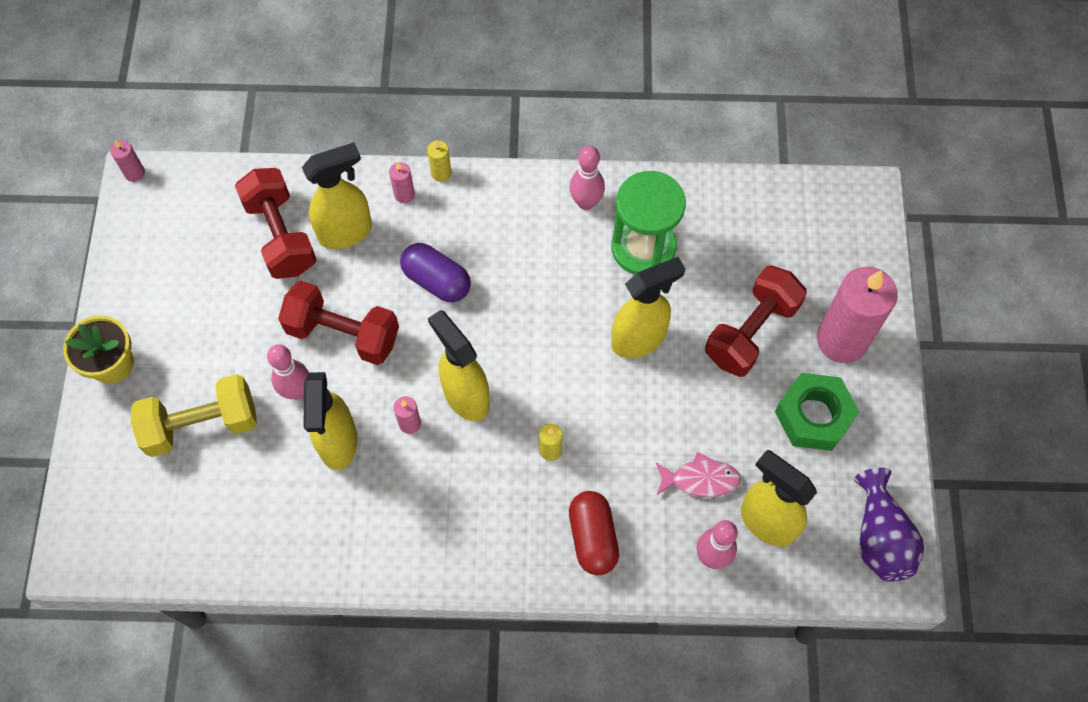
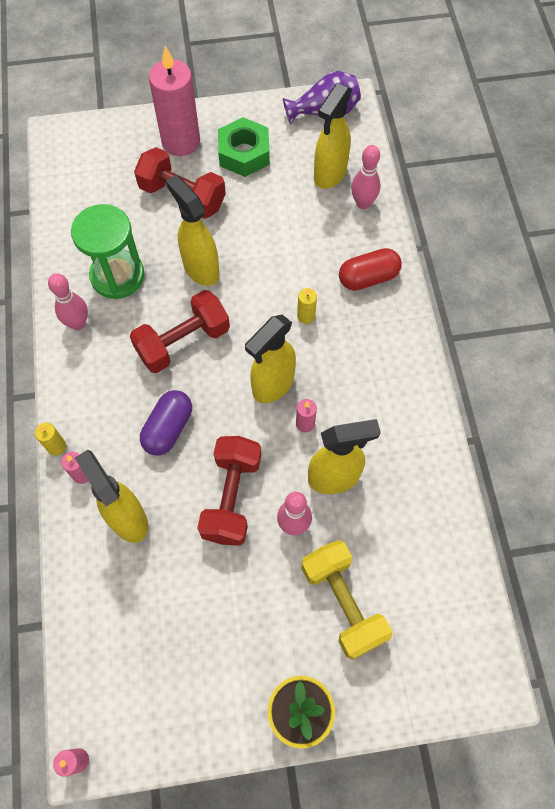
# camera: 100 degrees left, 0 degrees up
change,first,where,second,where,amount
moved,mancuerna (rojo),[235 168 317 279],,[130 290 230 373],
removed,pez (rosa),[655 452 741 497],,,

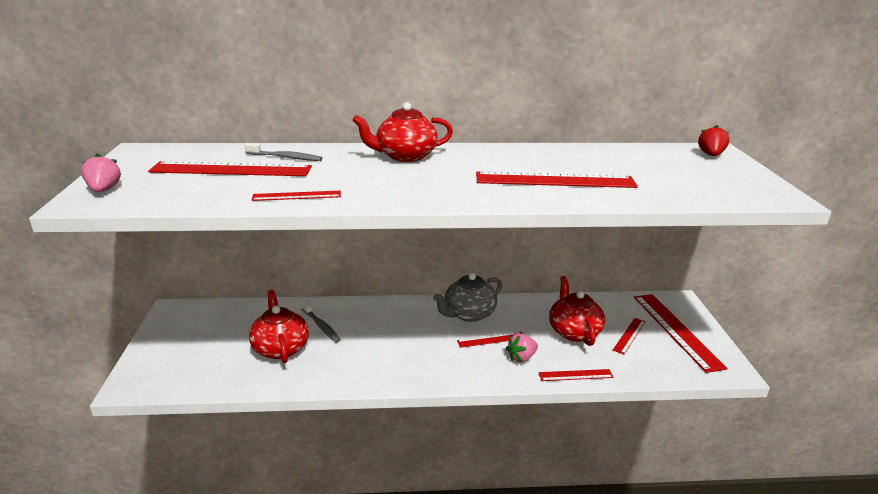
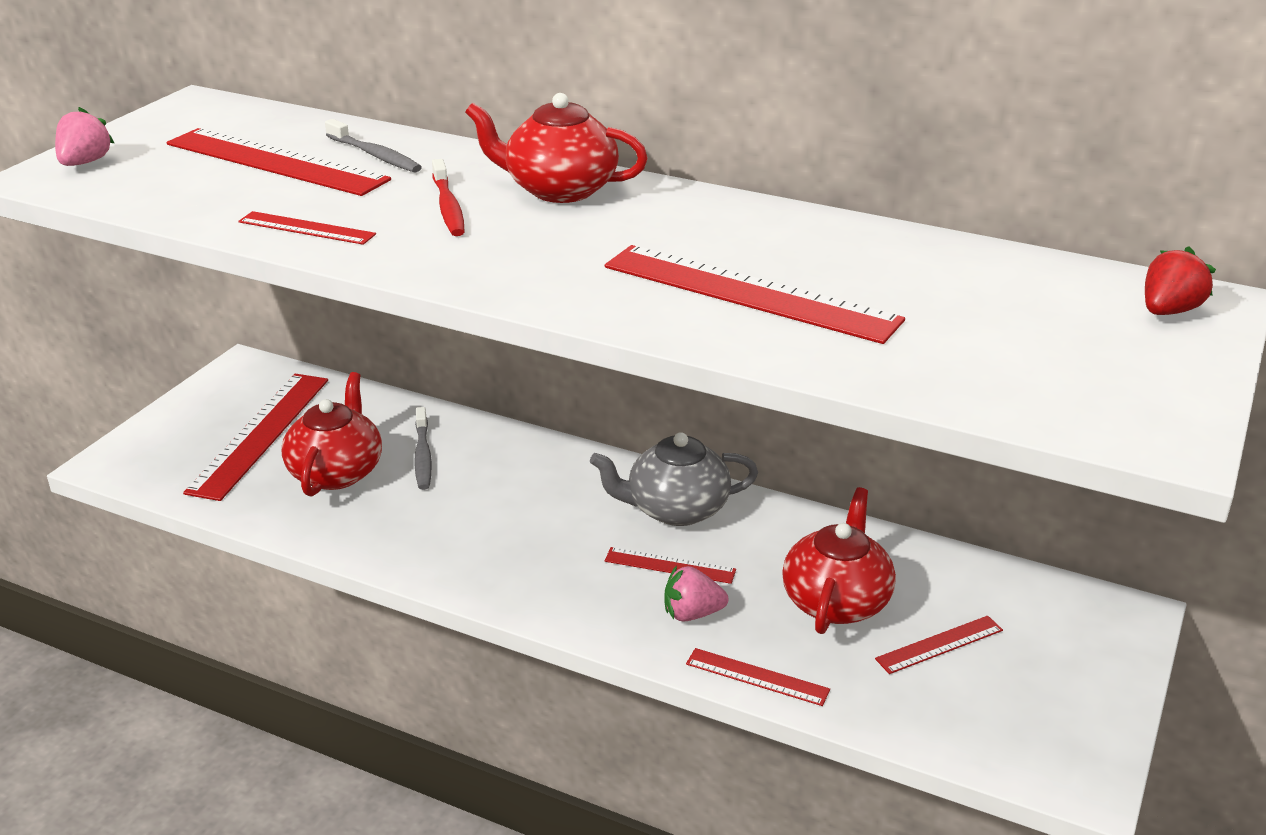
# camera: 30 degrees right, 5 degrees up
change,first,where,second,where,amount
moved,regla (rojo),[634 294 728 373],,[183 374 328 501],
added,,,cepillo de dientes (rojo),[432 159 464 236],

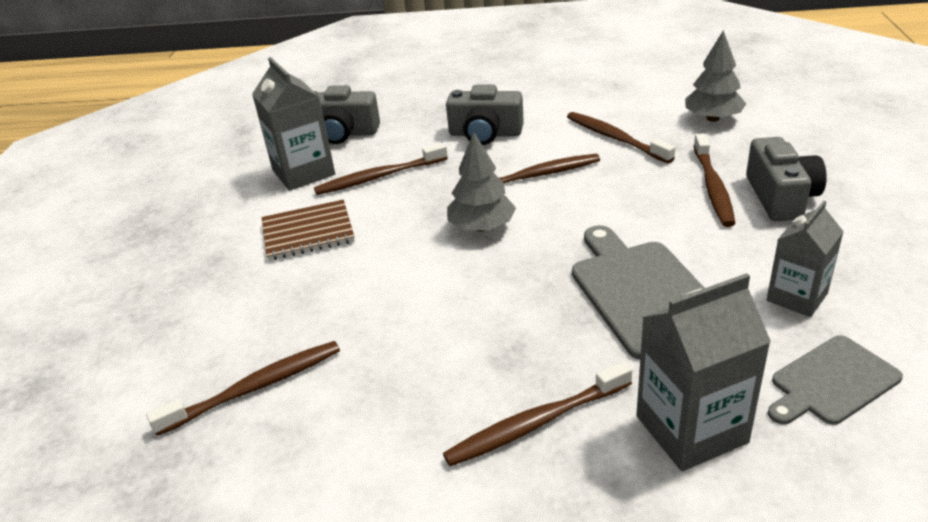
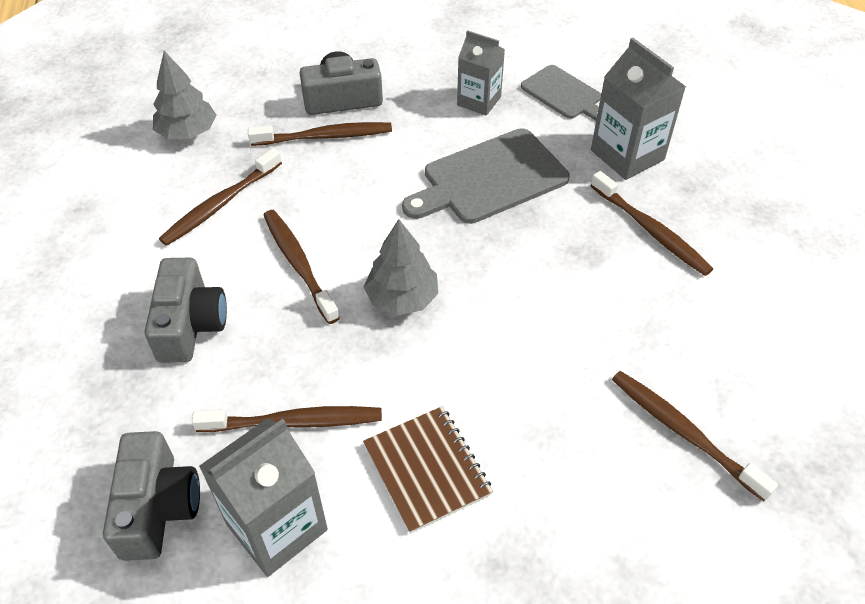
# camera: 105 degrees left, 15 degrees up
change,first,where,second,where,amount
turned,cepillo de dientes (marrón),[314 143 448 195],,[192 406 382 432],60 degrees counterclockwise

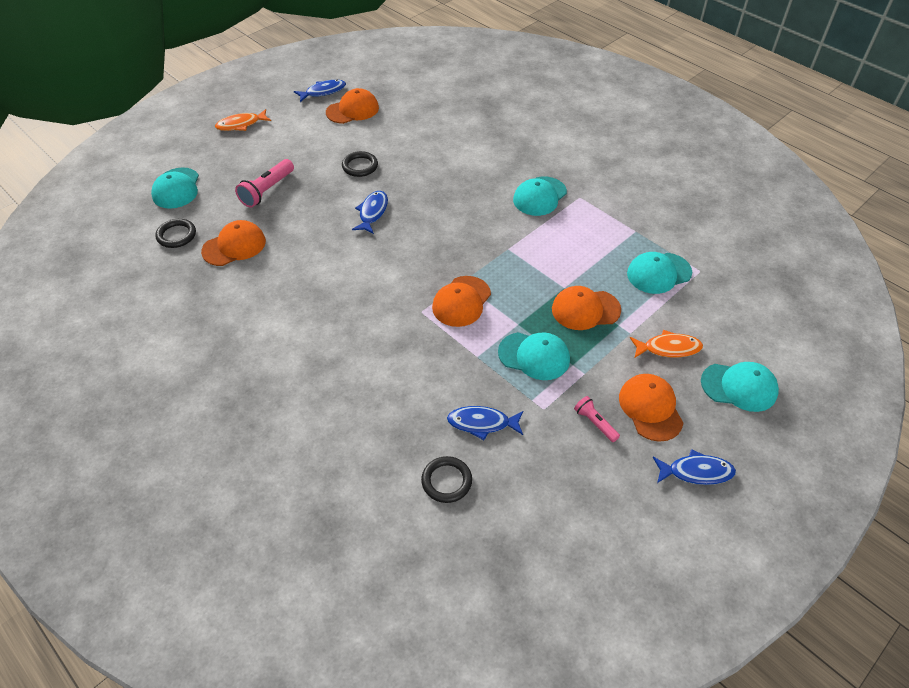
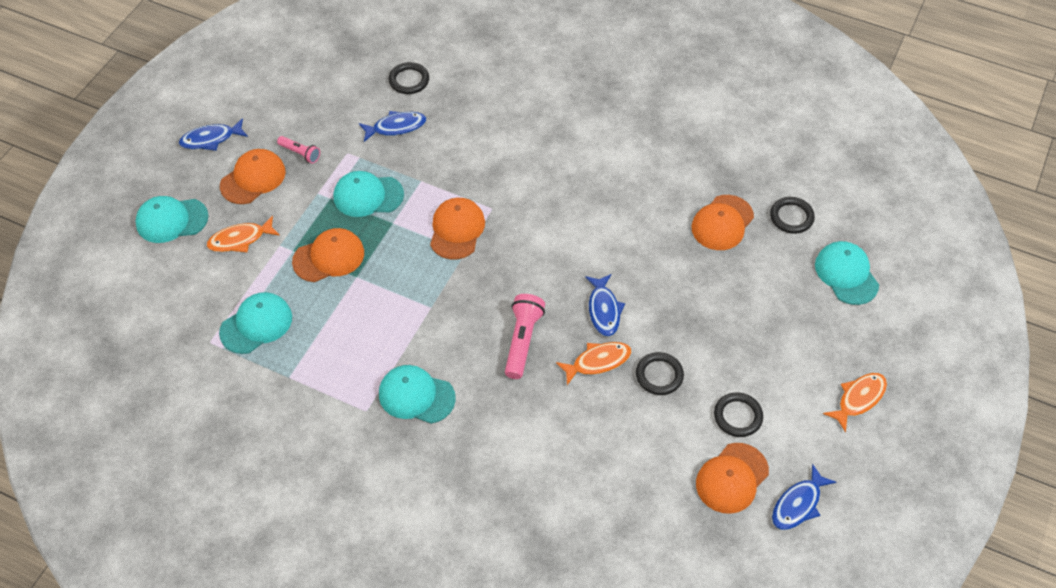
# camera: 160 degrees right, 5 degrees up
change,first,where,second,where,amount
moved,lámpara de mano (rosa),[235 159 294 208],,[505 294 545 379],
turned,gorra (turquesa),[513 177 567 216],,[379 365 456 424],90 degrees counterclockwise
turned,gorra (naranja),[619 374 683 442],,[220 149 286 204],105 degrees counterclockwise
added,,,pez (naranja),[556 342 631 385],
added,,,anillo (negro),[714 392 763 437],

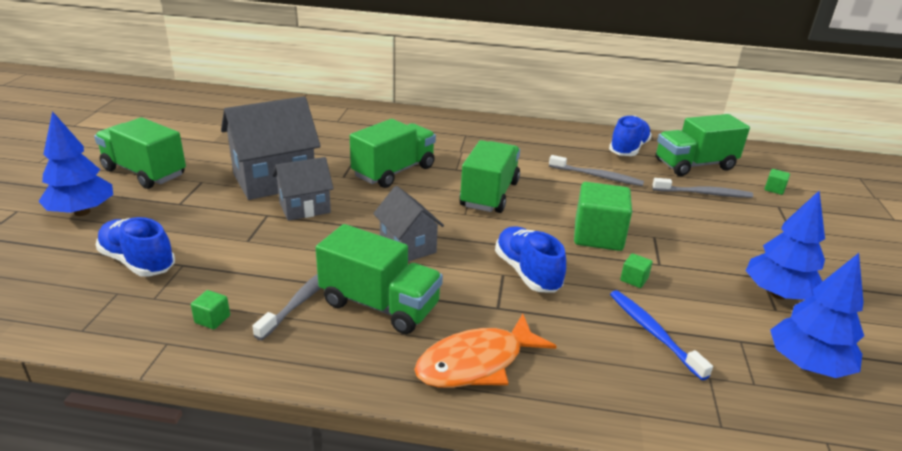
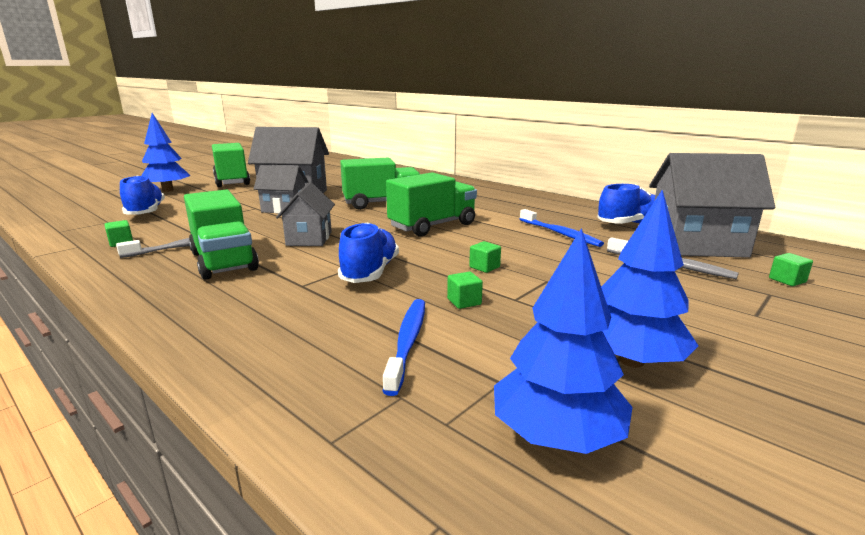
# camera: 35 degrees right, 10 degrees down
change,first,where,second,where,amount
replaced,camión (verde),[656 114 750 176],casa (gris),[649 153 775 258],
recoloured,cepillo de dientes (gris),[549 155 644 186],cepillo de dientes (azul),[520 209 604 247],
resized,cubo (verde),[574 182 632 251],,[469 241 501 273],x0.43
removed,pez (naranja),[414 314 557 388],,,

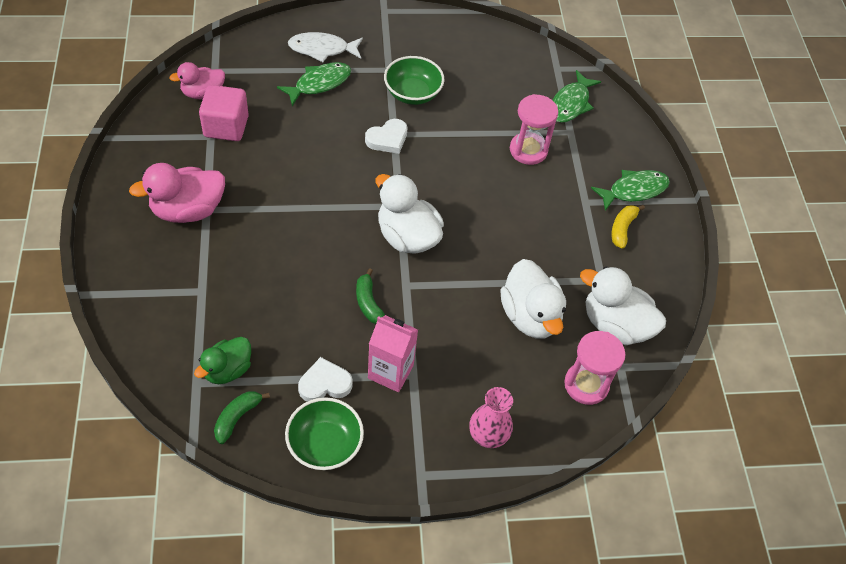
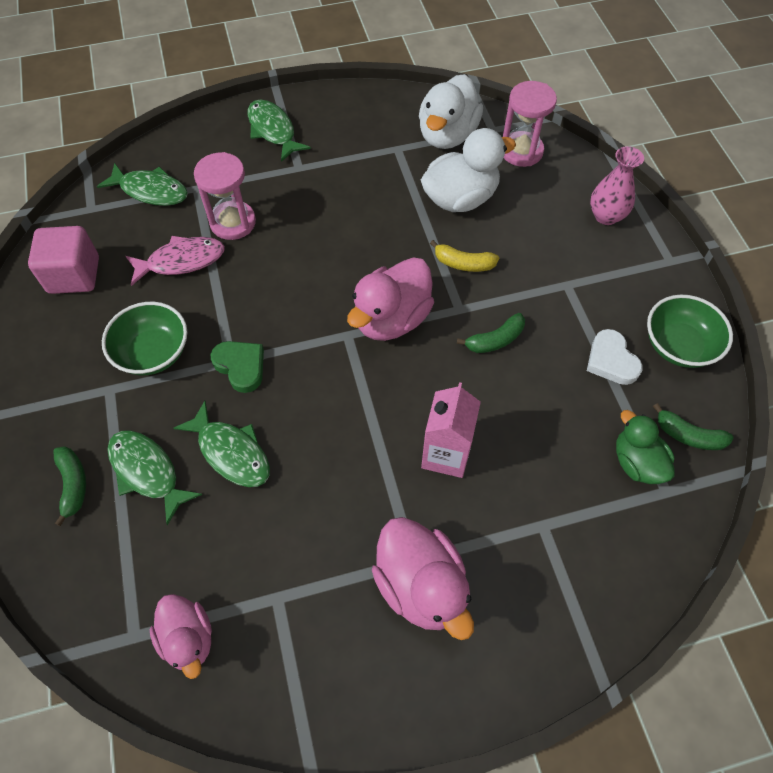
# camera: 95 degrees left, 5 degrees up
change,first,where,second,where,amount
replaced,pez (blanco),[288 32 363 62],plátano (verde),[53 446 86 526],
moved,cubo (rosa),[199 85 249 141],,[28 226 99 294],
recoloured,corazón (blanco),[365 119 408 154],corazón (verde),[211 341 264 393],
recoloured,pato (blanco),[376 174 444 254],pato (rosa),[347 257 434 341],
moved,plátano (amarillo),[611 205 645 249],,[430 240 499 272],
moved,cartón de leche (rosa),[368 315 418 392],,[421 382 481 478],
turned,pato (verde),[194 337 251 384],,[616 410 675 484],150 degrees counterclockwise
added,,,pez (rosa),[126 236 225 286],
added,,,pez (verde),[173 401 270 487],

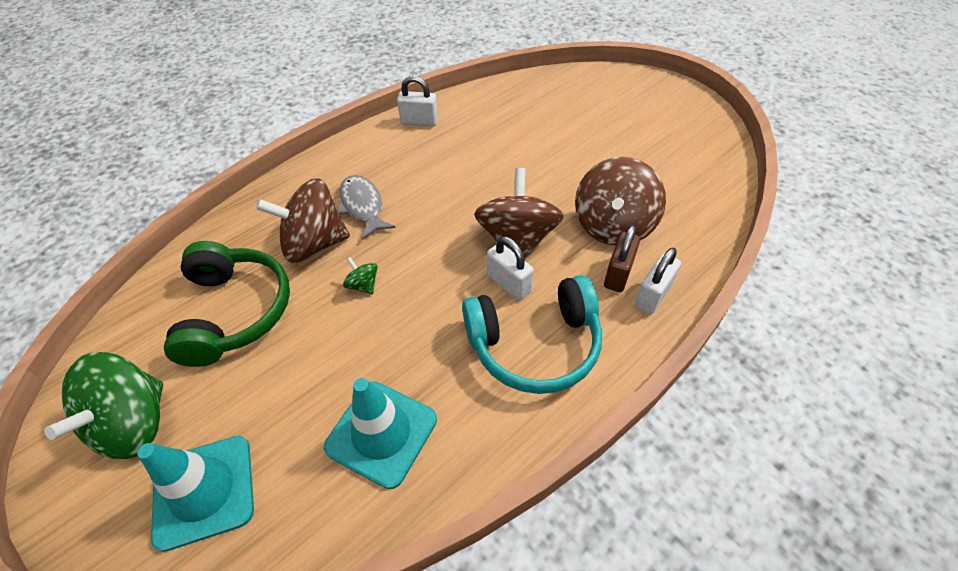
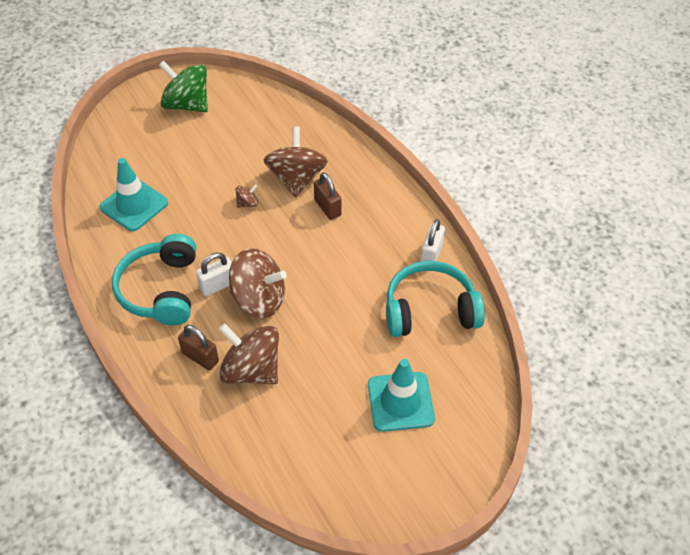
# camera: 100 degrees right, 0 degrees up
change,first,where,second,where,amount
replaced,pez (gris),[337 175 396 240],candado (marrón),[314 172 342 220],
removed,auriculares (verde),[164 241 290 367],,,
removed,candado (blanco),[634 248 681 314],,,
recoloured,peonza (verde),[343 257 378 294],peonza (marrón),[236 184 258 208],
moved,cono de tráfico (turquesa),[137 436 254 552],,[368 359 435 432],
added,,,auriculares (turquesa),[386 261 485 337],

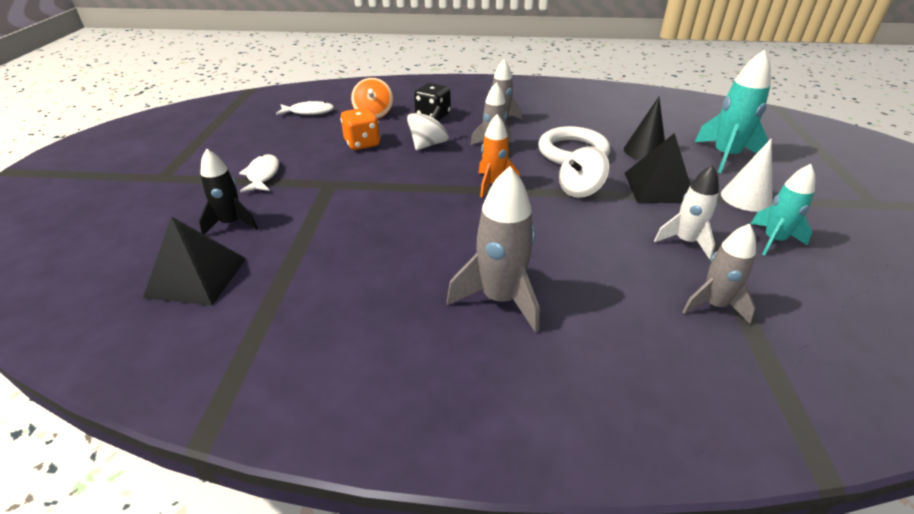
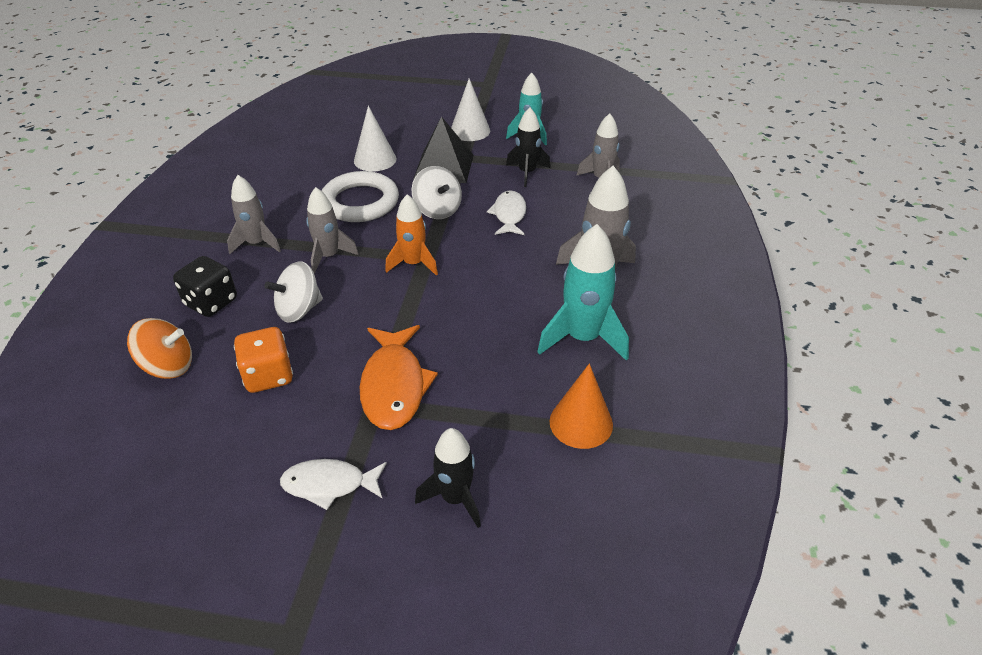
# camera: 85 degrees left, 5 degrees up
change,first,where,second,where,amount
moved,cohete (turquesa),[695 50 771 173],,[537 224 629 361],
recoloured,cono (negro),[624 97 665 160],cono (blanco),[354 106 396 172],
moved,pez (blanco),[276 101 334 115],,[487 190 526 235],
turned,peonza (blanco),[407 106 449 151],,[264 262 323 323],75 degrees counterclockwise
recoloured,cohete (blanco),[654 165 719 259],cohete (negro),[506 107 550 187],
removed,pirámide (negro),[143 216 247 306],,,
added,,,pez (naranja),[360 325 438 430],
added,,,cono (naranja),[549 363 613 449],

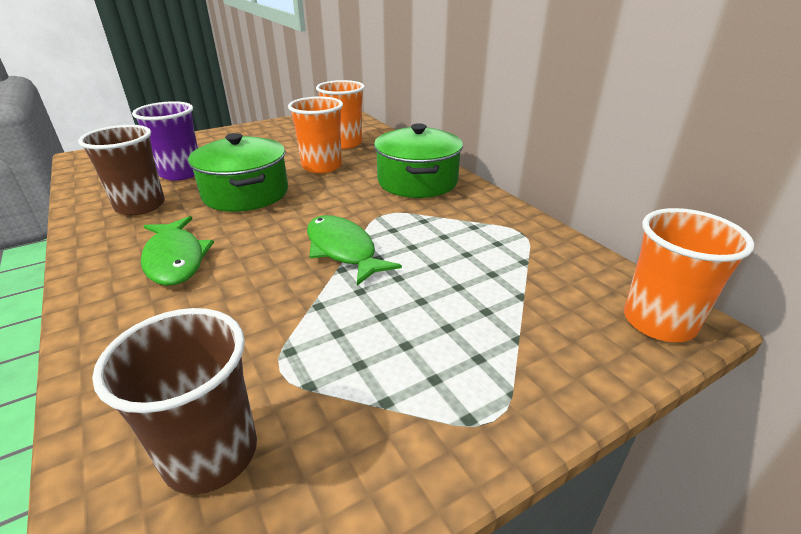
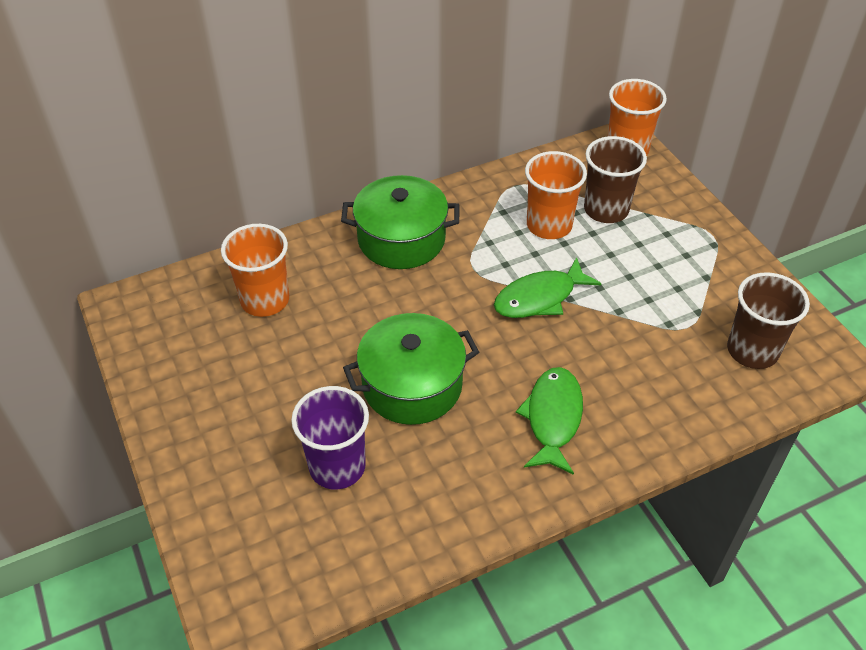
# camera: 85 degrees left, 15 degrees up
change,first,where,second,where,amount
moved,vaso (naranja),[288 97 343 173],,[525 151 587 239],
moved,vaso (marrón),[78 125 165 215],,[584 136 647 223],
turned,pez (verde),[141 216 214 286],,[516 367 583 475],60 degrees counterclockwise

